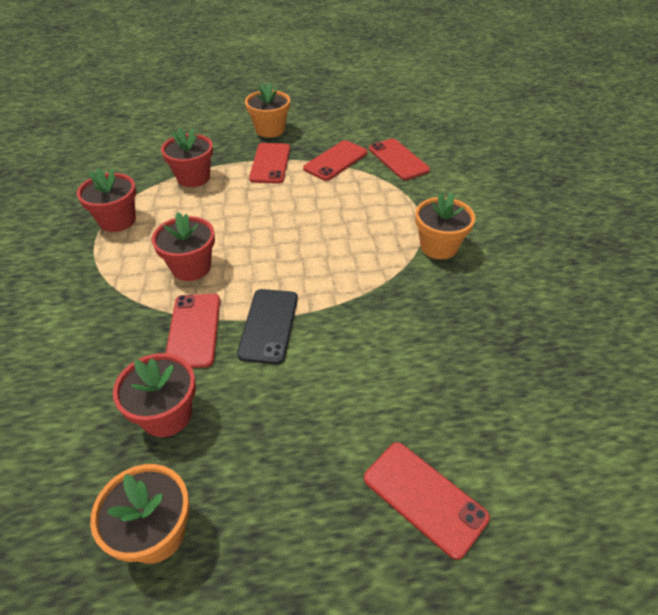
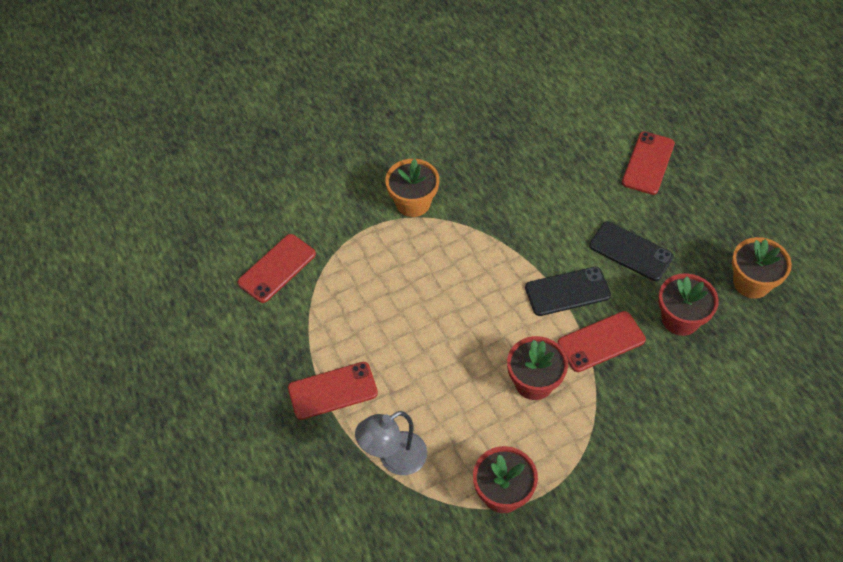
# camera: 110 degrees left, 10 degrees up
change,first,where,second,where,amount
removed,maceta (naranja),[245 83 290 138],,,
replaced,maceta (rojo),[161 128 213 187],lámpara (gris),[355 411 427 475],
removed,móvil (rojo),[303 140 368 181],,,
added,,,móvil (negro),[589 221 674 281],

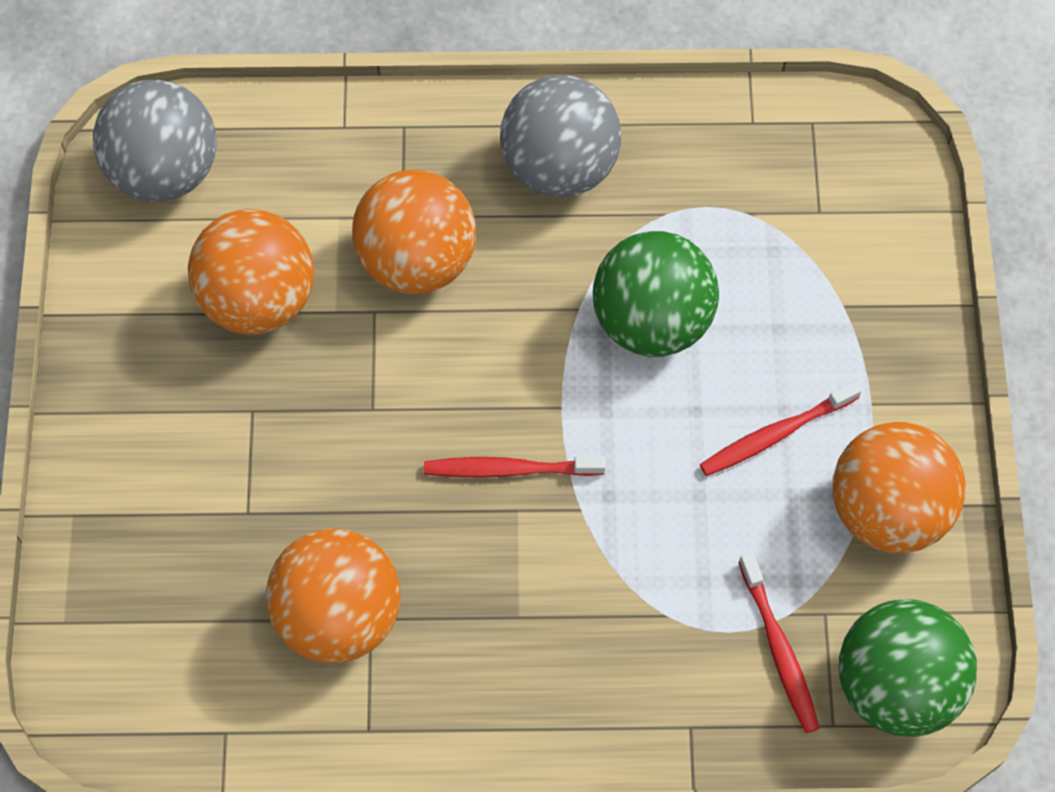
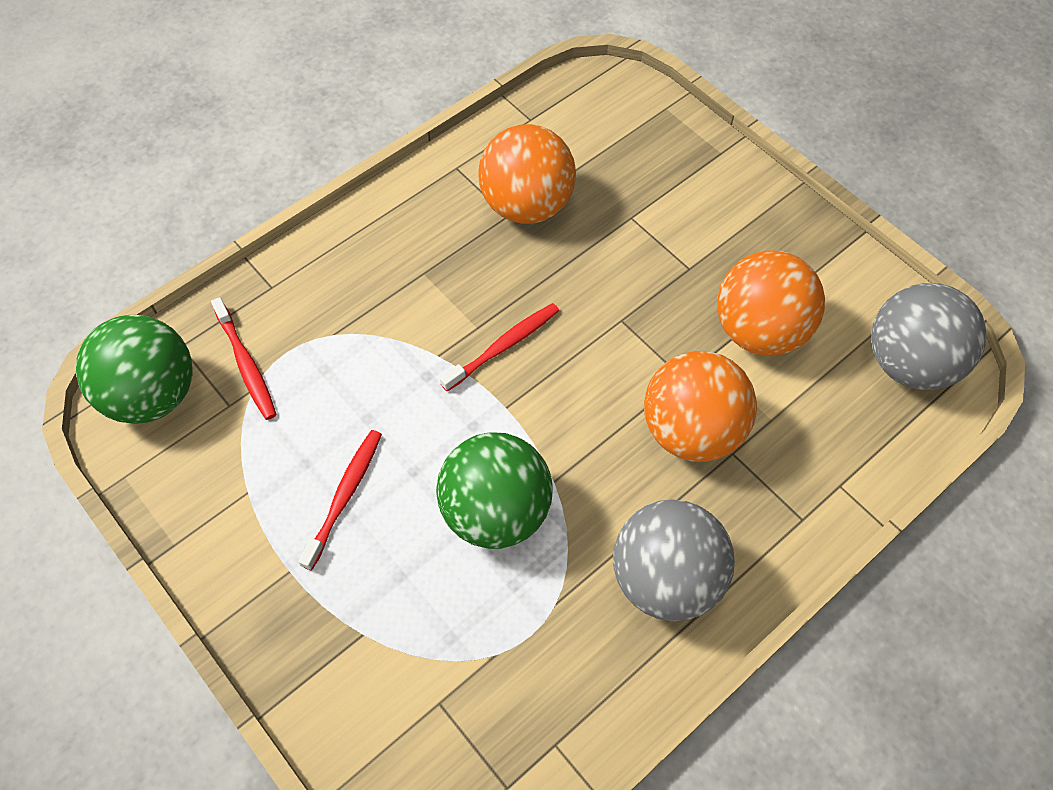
# camera: 140 degrees right, 5 degrees down
change,first,where,second,where,amount
removed,pelota (naranja),[833 422 966 553],,,
turned,cepillo de dientes (rojo),[739 552 820 733],,[211 297 277 420],150 degrees counterclockwise

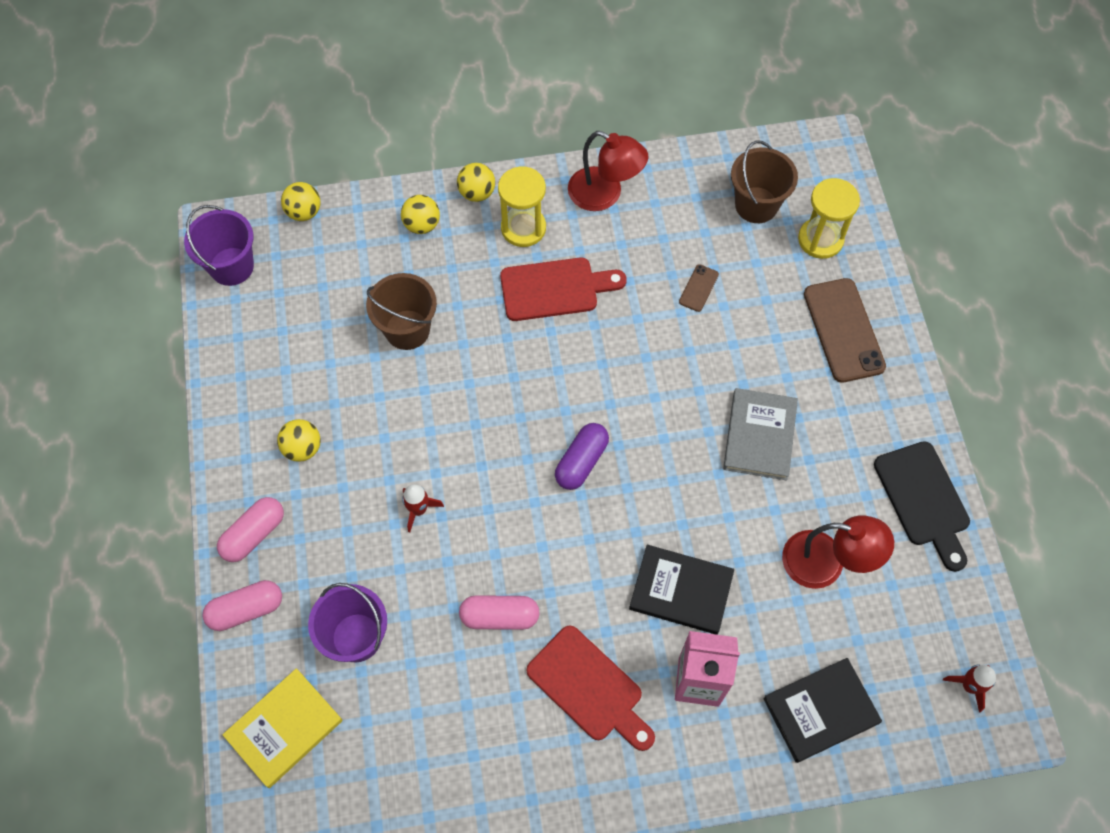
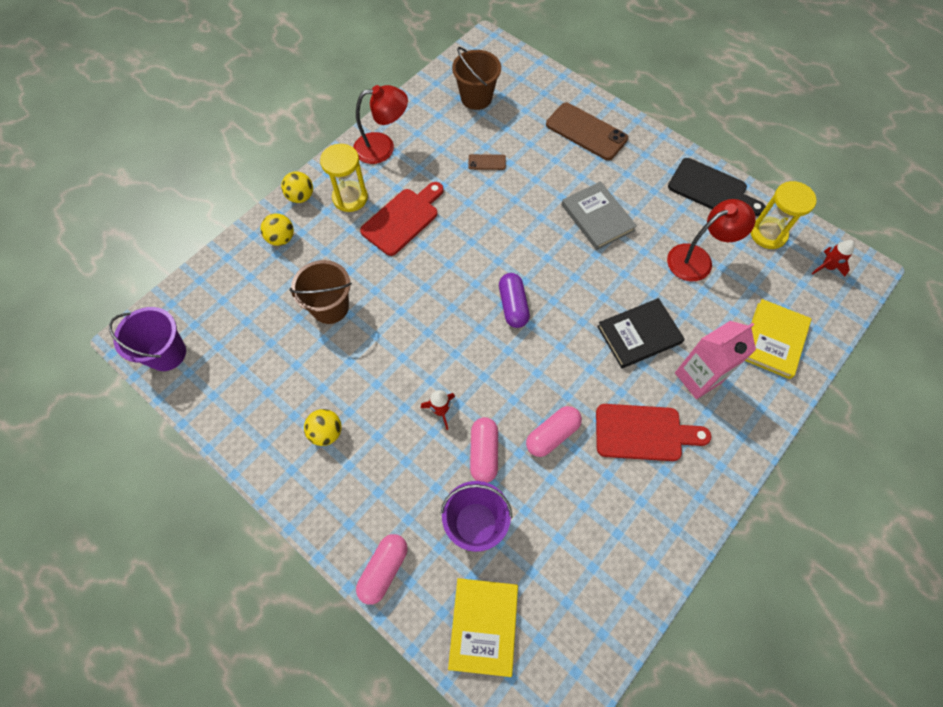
# camera: 40 degrees left, 0 degrees up
change,first,where,second,where,amount
moved,reloj de arena (amarillo),[798 178 860 259],,[751 181 817 249],
removed,pelota (amarillo),[281 182 321 221],,,
turned,móvil (marrón),[679 264 719 312],,[468 154 506 170],75 degrees counterclockwise
moved,cápsula (rosa),[217 497 284 562],,[470 417 498 483],
recoloured,libro (negro),[763 658 882 763],libro (amarillo),[745 299 811 379],

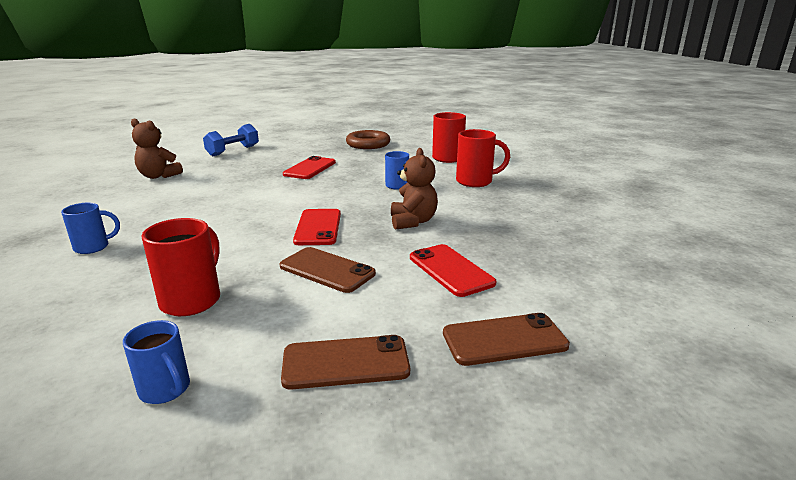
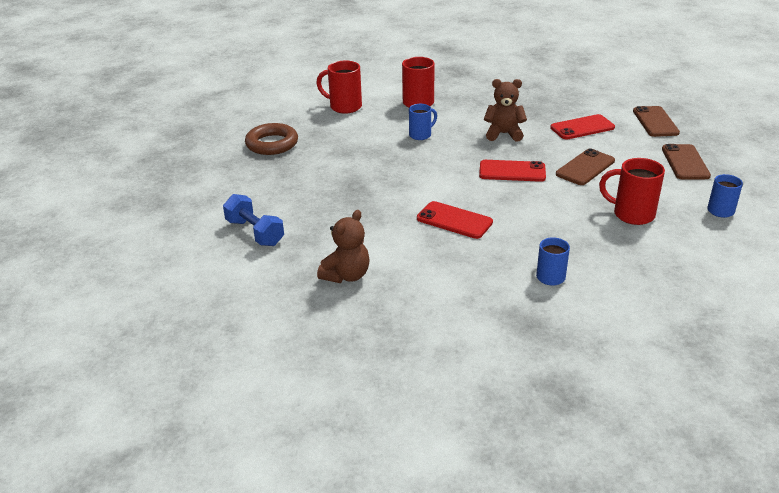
# camera: 80 degrees left, 10 degrees up
change,first,where,second,where,amount
moved,móvil (rojo),[283 156 336 179],,[417 201 493 239],

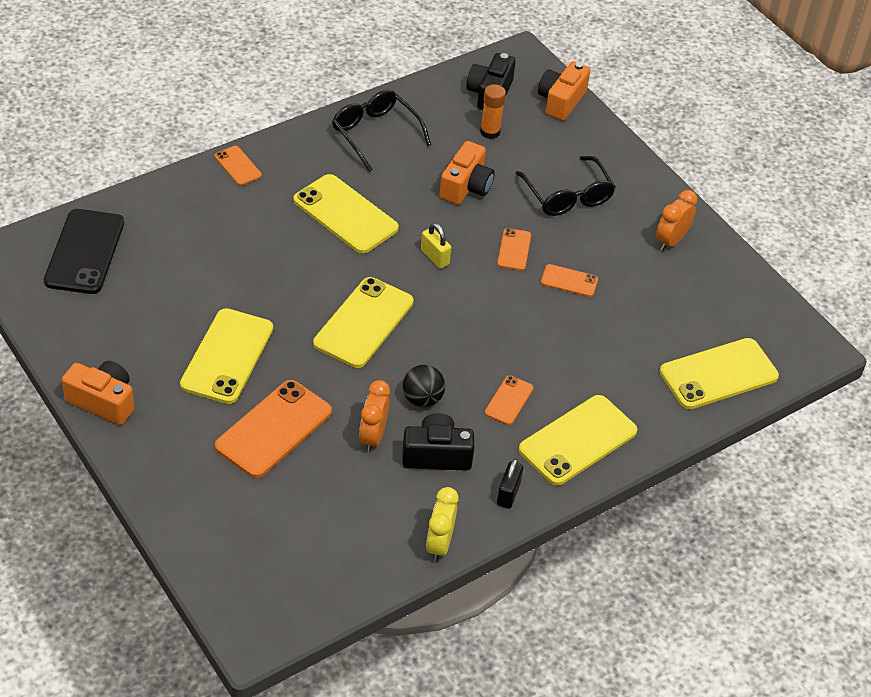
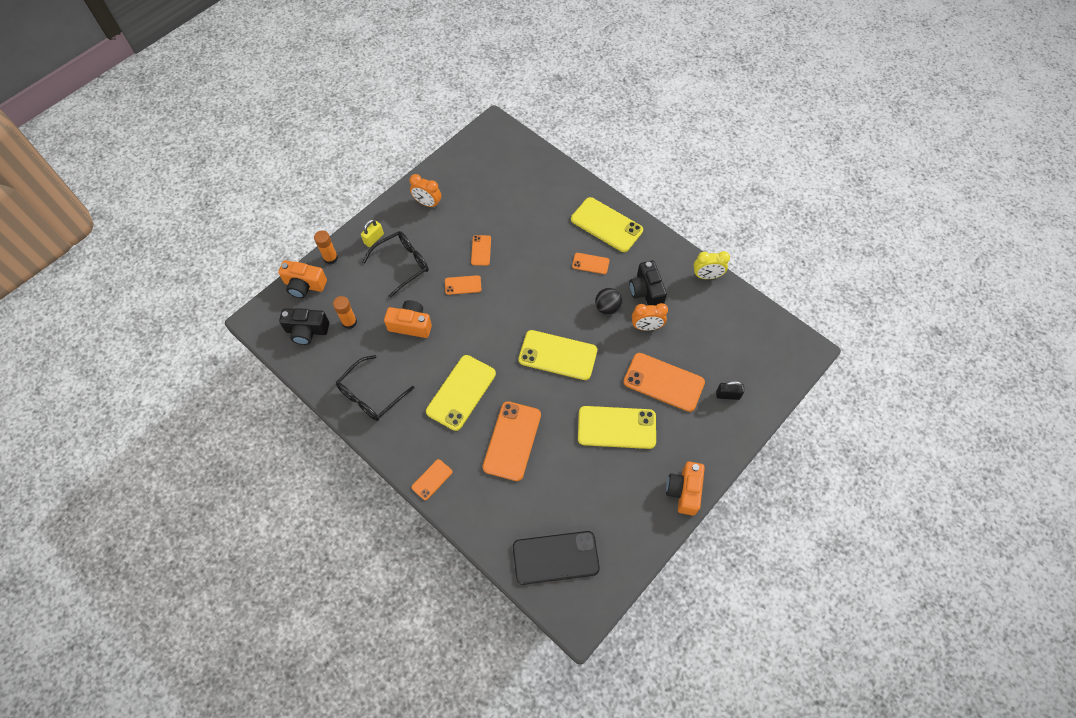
# camera: 100 degrees left, 15 degrees up
change,first,where,second,where,amount
moved,candado (amarillo),[421 223 451 269],,[361 219 384 247],
removed,móvil (amarillo),[660 338 779 409],,,
moved,candado (negro),[497 459 523 509],,[716 381 744 400],
added,,,barra de pegamento (naranja),[314 230 338 264],
added,,,móvil (naranja),[483 401 541 481],

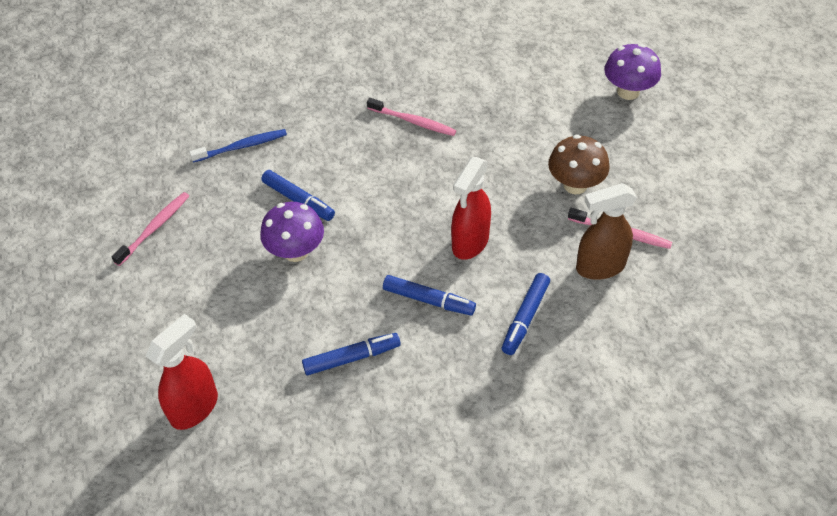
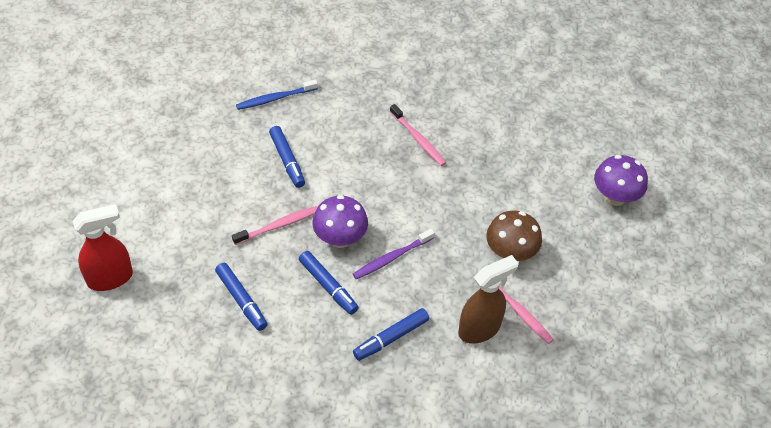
# camera: 25 degrees right, 0 degrees up
change,first,where,second,where,amount
turned,cepillo de dientes (azul),[189 129 287 163],,[236 79 318 110],150 degrees clockwise
replaced,pulverizador (rojo),[451 157 491 260],cepillo de dientes (morado),[353 229 435 279],
turned,pulverizador (marrón),[576 183 637 280],,[458 255 519 344],135 degrees clockwise
moved,cepillo de dientes (rosa),[112 192 189 266],,[232 206 318 245],
moved,seta (morado),[260 202 324 262],,[312 195 368 248],
turned,rotulador (azul),[302 333 401 375],,[215 263 268 331],45 degrees clockwise

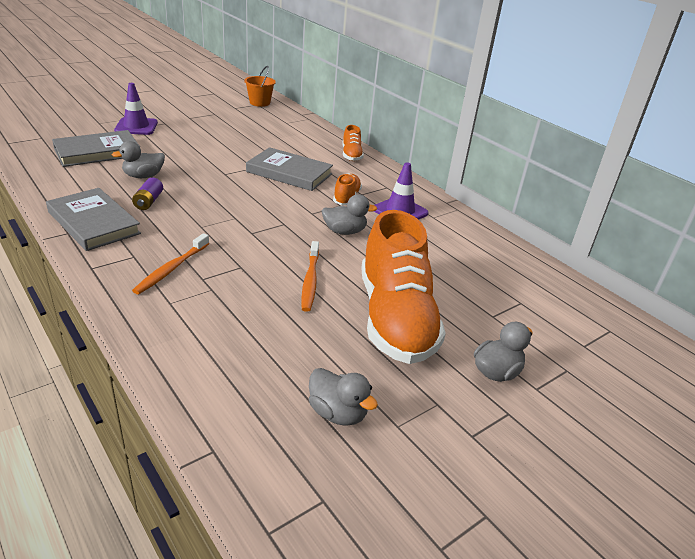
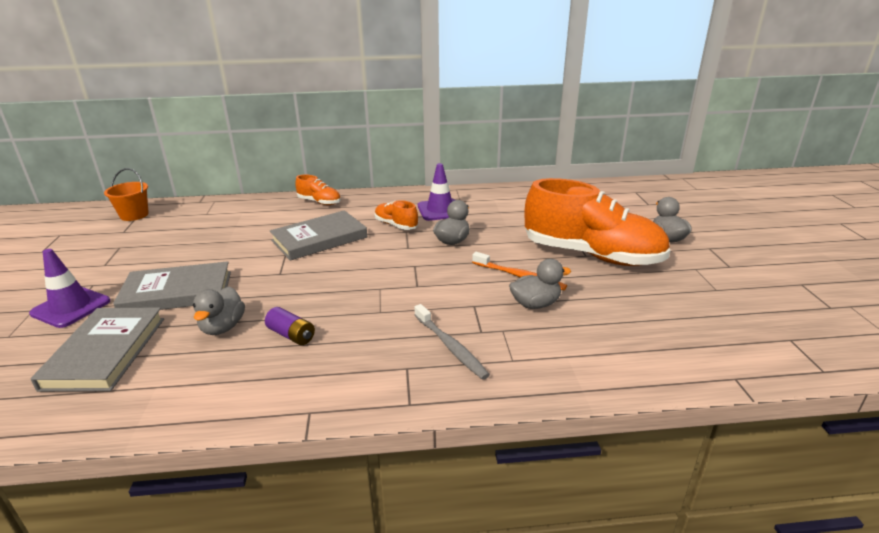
# camera: 55 degrees left, 5 degrees down
change,first,where,second,where,amount
moved,libro (gris),[46 188 141 251],,[113 261 231 310],
recoloured,cepillo de dientes (naranja),[132 233 209 294],cepillo de dientes (gris),[414 304 490 380],
moved,pato (gris),[309 368 378 426],,[509 259 571 309],

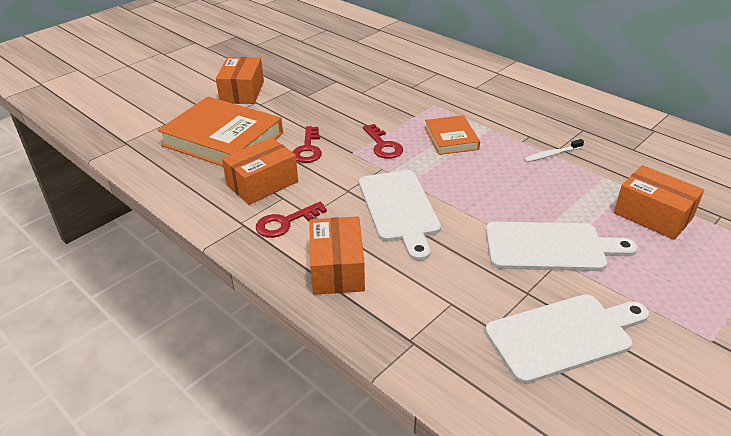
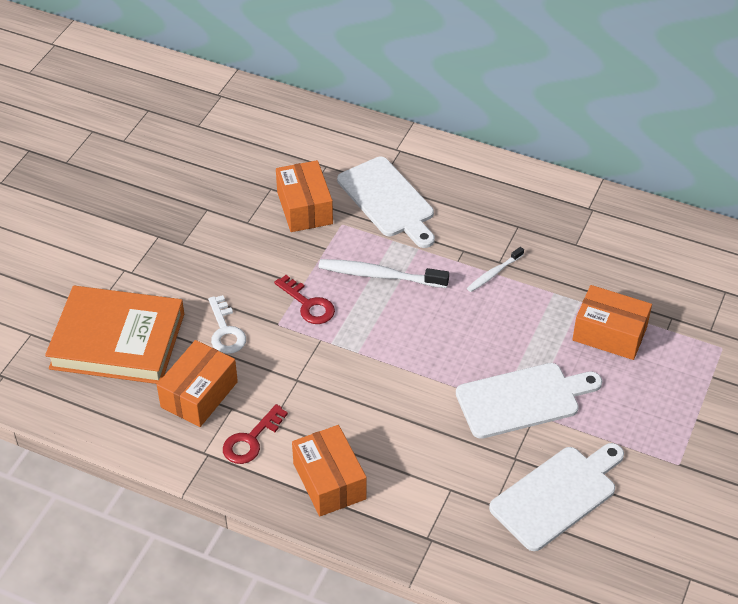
# camera: 20 degrees left, 10 degrees up
change,first,where,second,where,amount
moved,caja (naranja),[216 57 264 104],,[276 160 333 232],
replaced,libro (naranja),[425 115 480 155],cepillo de dientes (blanco),[318 259 449 288],
recoloured,llave (rojo),[293 126 322 163],llave (blanco),[208 295 246 354],
moved,tabla de cortar (blanco),[359 170 441 261],,[337 157 435 248],

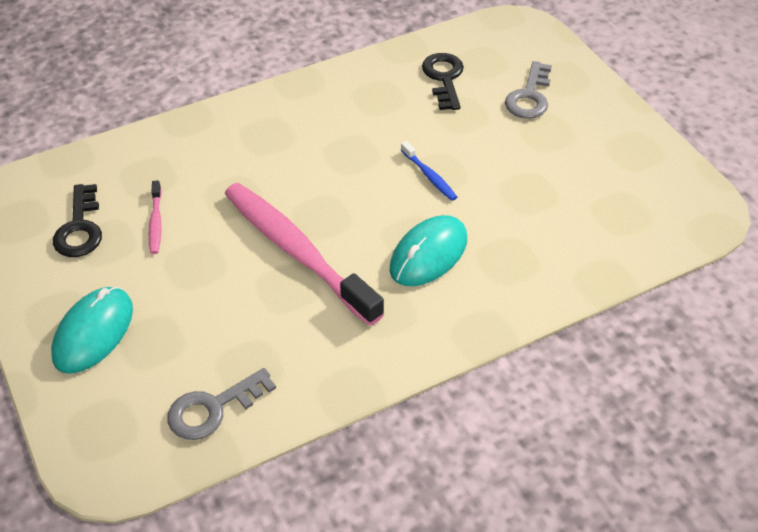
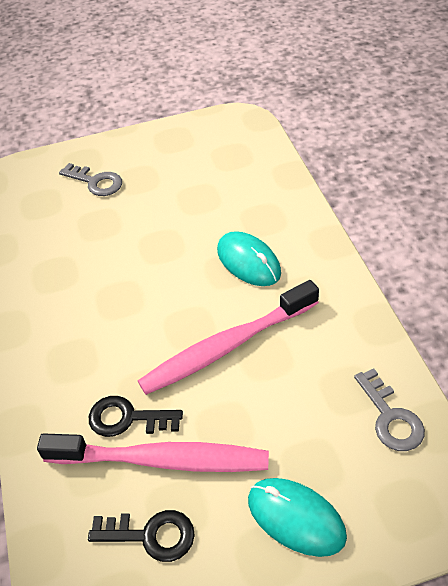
# camera: 75 degrees left, 0 degrees up
change,first,where,second,where,amount
moved,llave (negro),[422 53 464 110],,[89 396 183 437],
removed,cepillo de dientes (azul),[401 141 457 201],,,
resized,cepillo de dientes (rosa),[149 180 162 254],,[37 433 269 472],x2.47

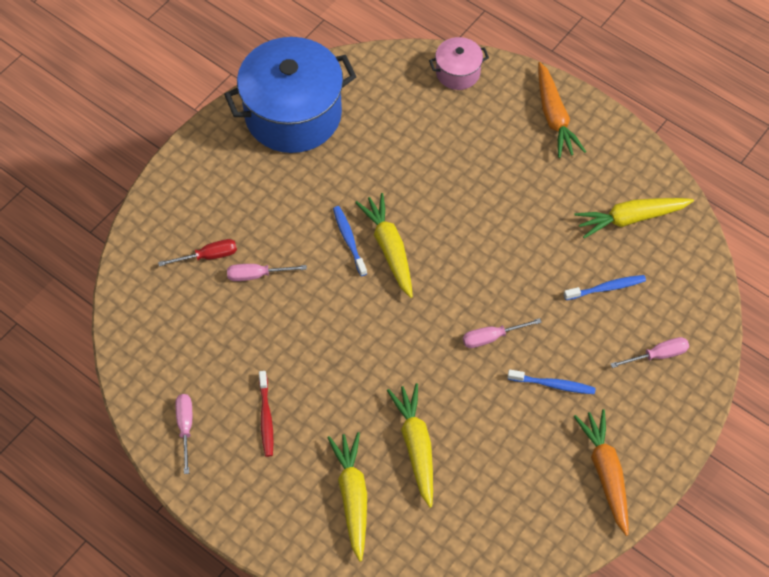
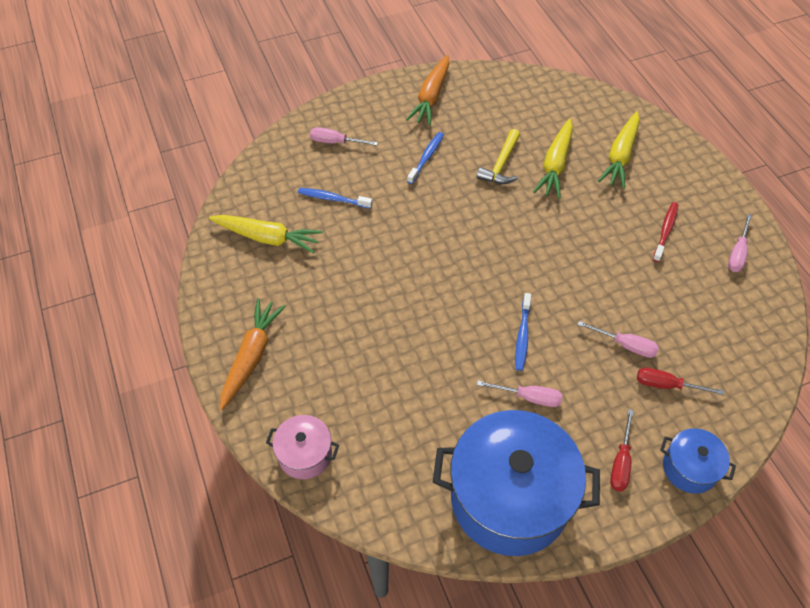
# camera: 150 degrees left, 5 degrees down
change,first,where,second,where,amount
removed,zanahoria (amarillo),[355 193 413 298],,,
moved,destornillador (rosa),[463 318 542 348],,[477 381 562 407],
turned,cepillo de dientes (azul),[507 369 596 394],,[407 132 444 184],75 degrees clockwise
added,,,martillo (amarillo),[477 129 520 184],
added,,,destornillador (rojo),[610 409 634 491],
added,,,olla (azul),[660 428 736 494],

